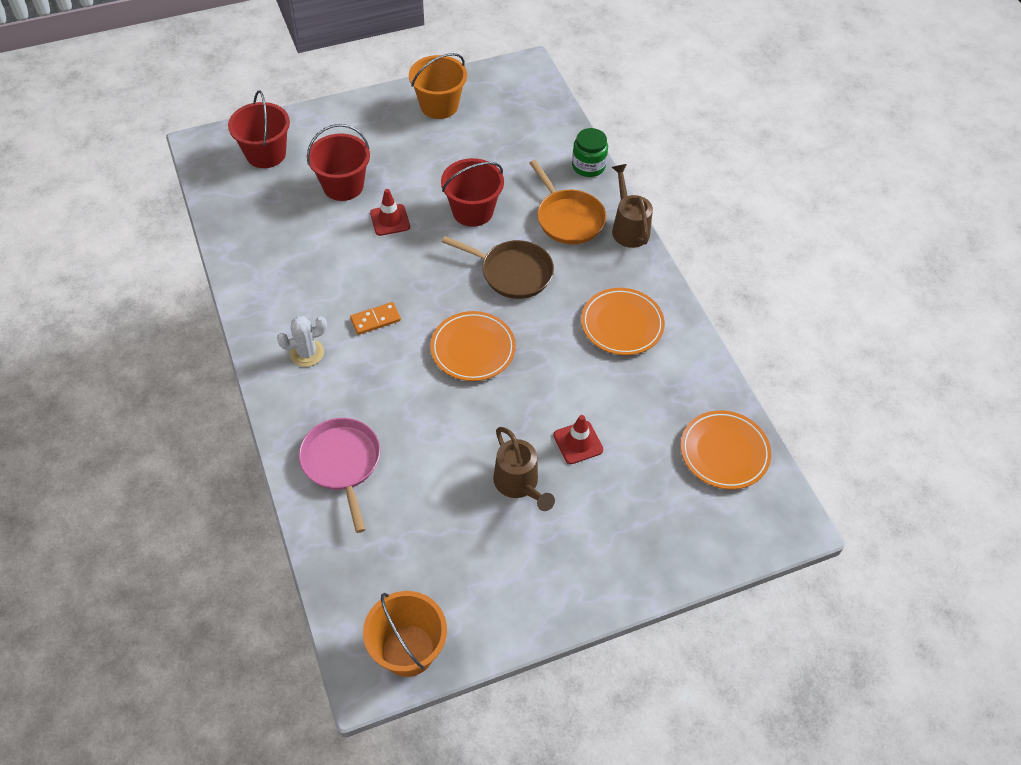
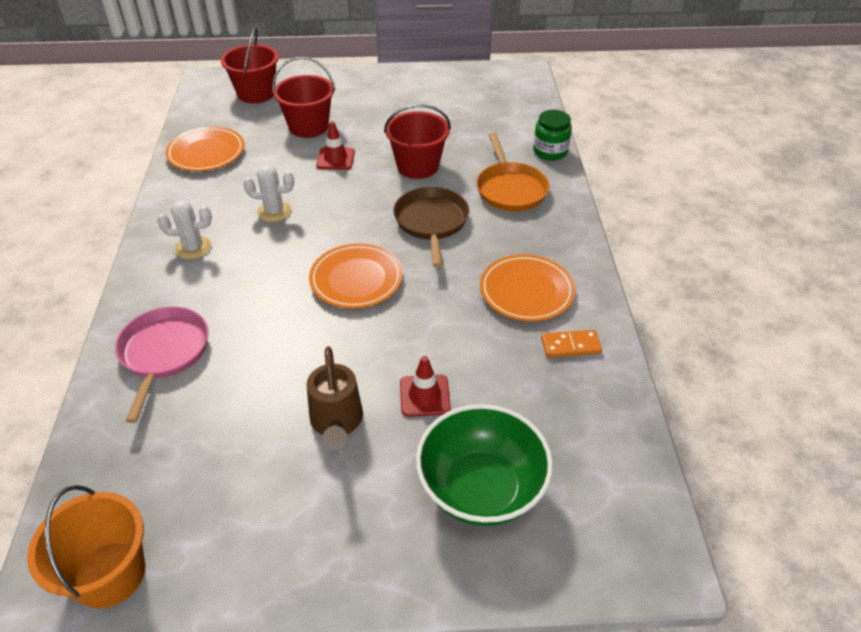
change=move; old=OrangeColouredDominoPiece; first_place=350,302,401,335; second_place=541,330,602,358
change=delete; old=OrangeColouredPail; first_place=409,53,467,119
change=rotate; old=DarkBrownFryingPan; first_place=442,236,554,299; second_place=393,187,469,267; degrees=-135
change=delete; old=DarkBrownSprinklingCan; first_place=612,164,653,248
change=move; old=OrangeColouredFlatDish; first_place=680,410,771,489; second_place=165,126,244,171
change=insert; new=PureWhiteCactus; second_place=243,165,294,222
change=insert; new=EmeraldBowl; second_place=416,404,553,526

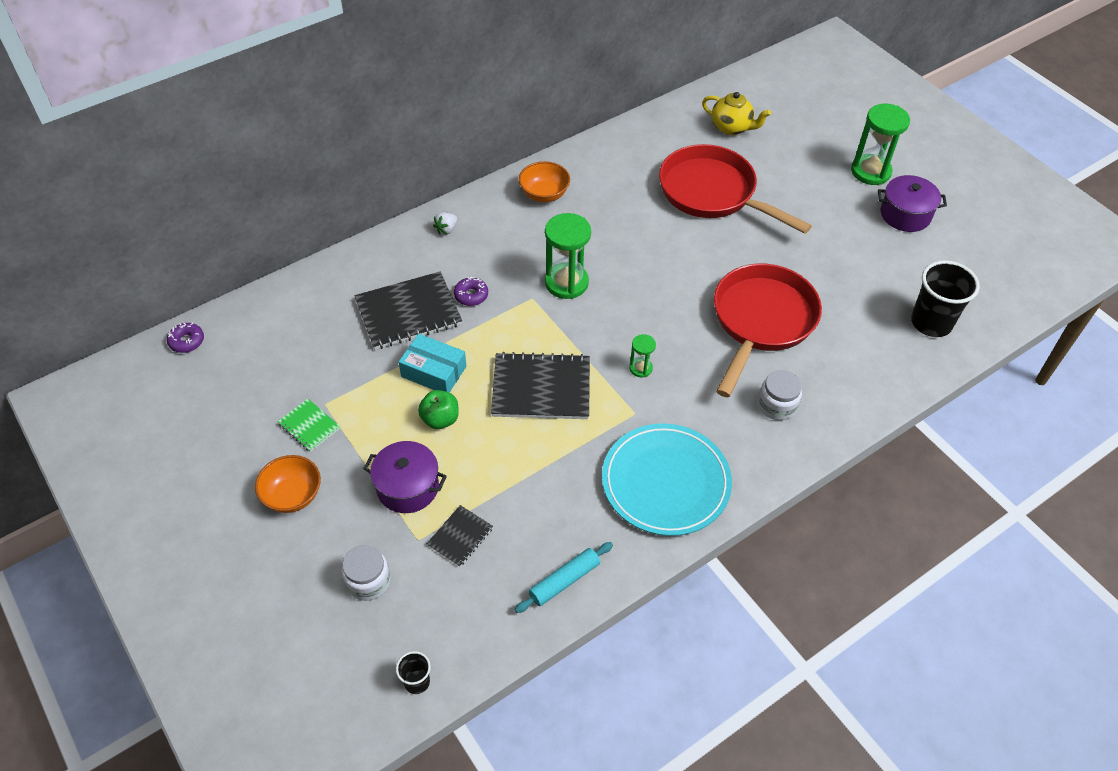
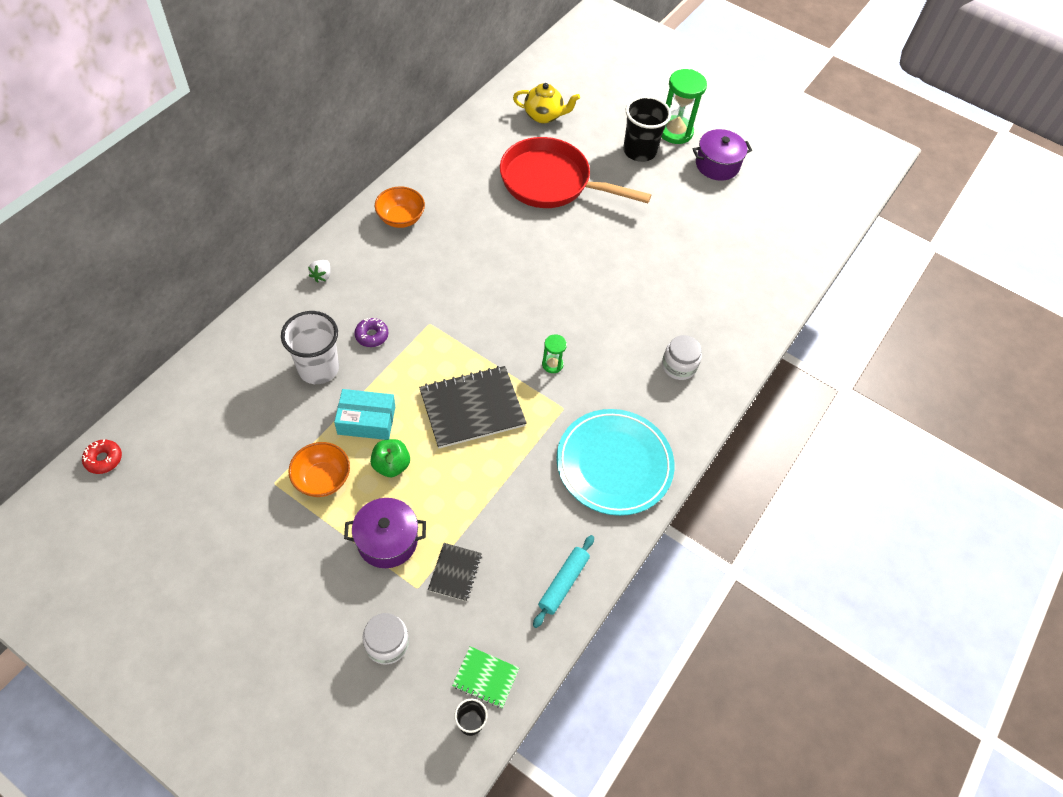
change=recolor; old=VioletDoughnut; new=ScarletDoughnut; first_place=167,323,204,353; second_place=82,439,122,474
change=move; old=OrangeColouredBowl; first_place=255,455,321,513; second_place=288,442,350,497
change=move; old=EmeraldNotepad; first_place=278,399,340,452; second_place=452,646,519,708
change=replace; old=BlackNotepad; new=PureWhiteTumbler; first_place=354,271,462,350; second_place=281,311,339,384
change=delete; old=EmeraldSandglass; first_place=545,213,591,299
change=delete; old=ScarletFryingPan; first_place=714,263,822,398
change=move; old=BlackTumbler; first_place=911,260,980,337; second_place=623,96,671,162

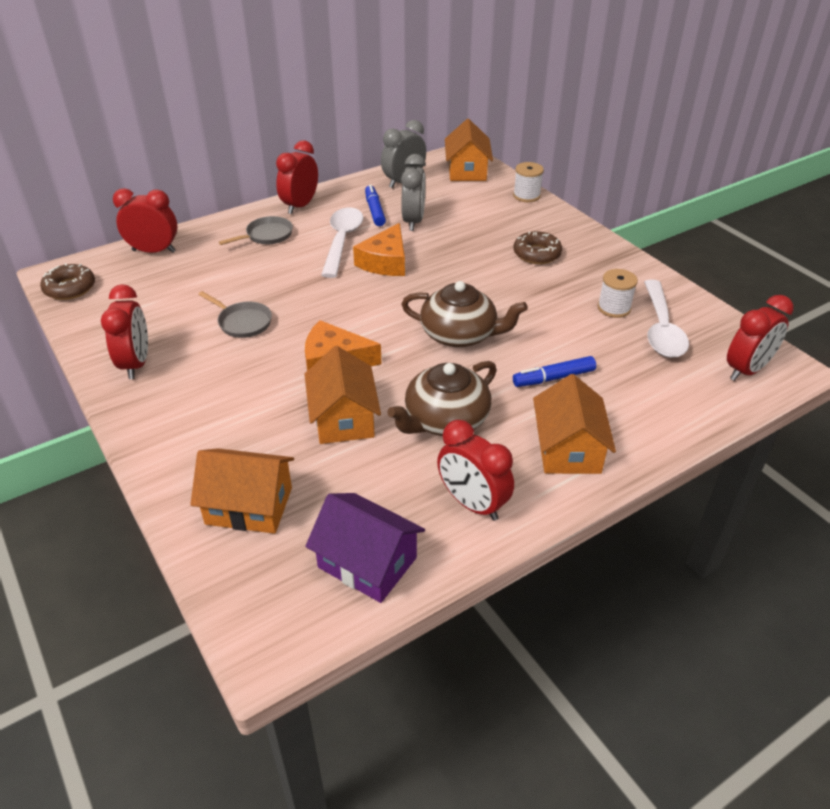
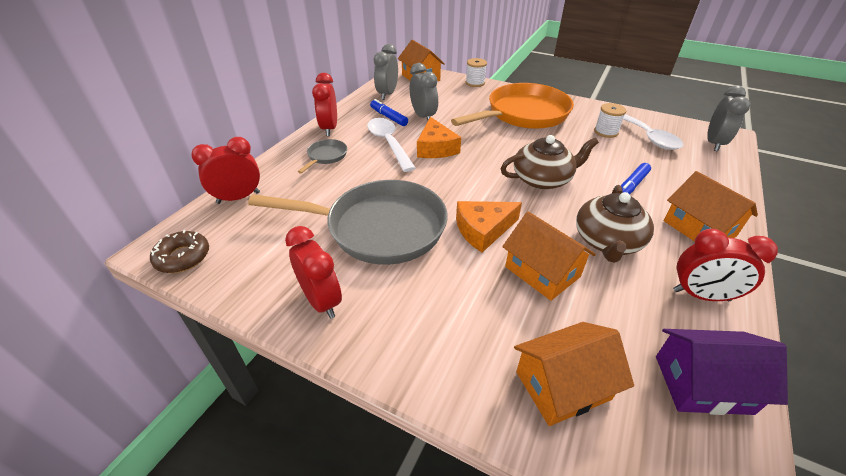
change=resize; old=GrayFryingPan; first_place=198,291,272,338; second_place=248,180,448,265; factor=2.37
change=replace; old=DarkBrownDoughnut; new=OrangeColouredFryingPan; first_place=513,231,562,264; second_place=451,83,574,129
change=recolor; old=ScarletClock; new=GrayClock; first_place=727,295,794,381; second_place=707,85,750,151

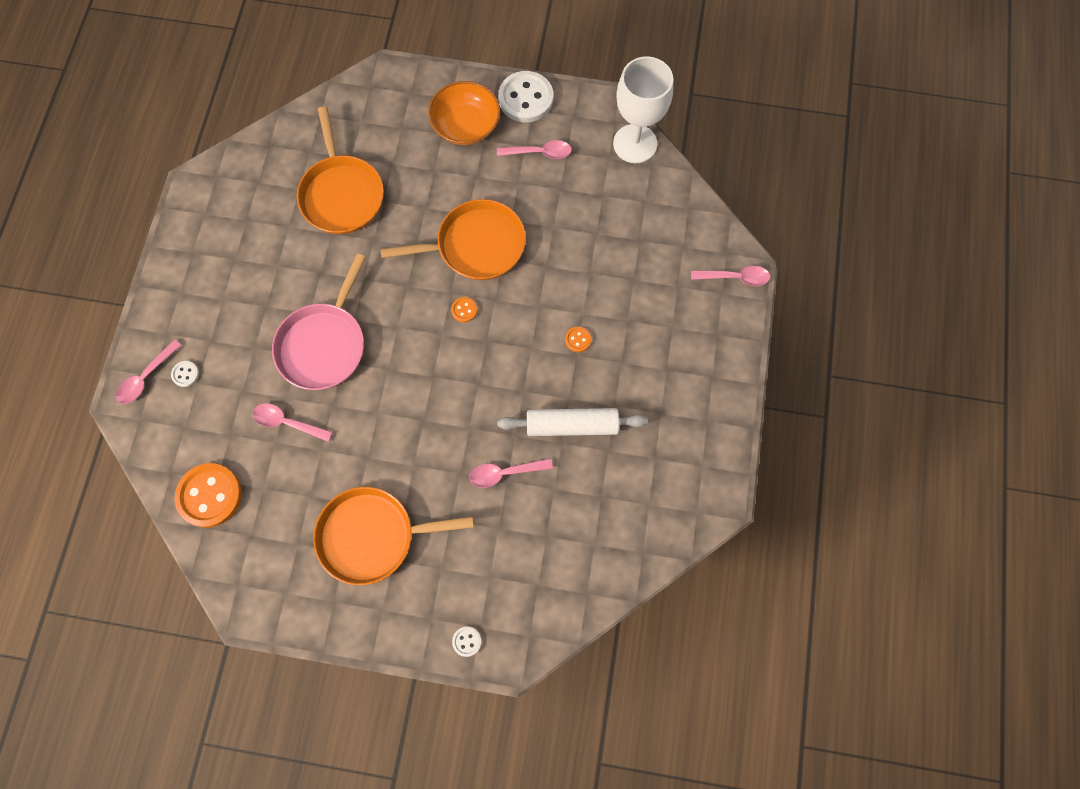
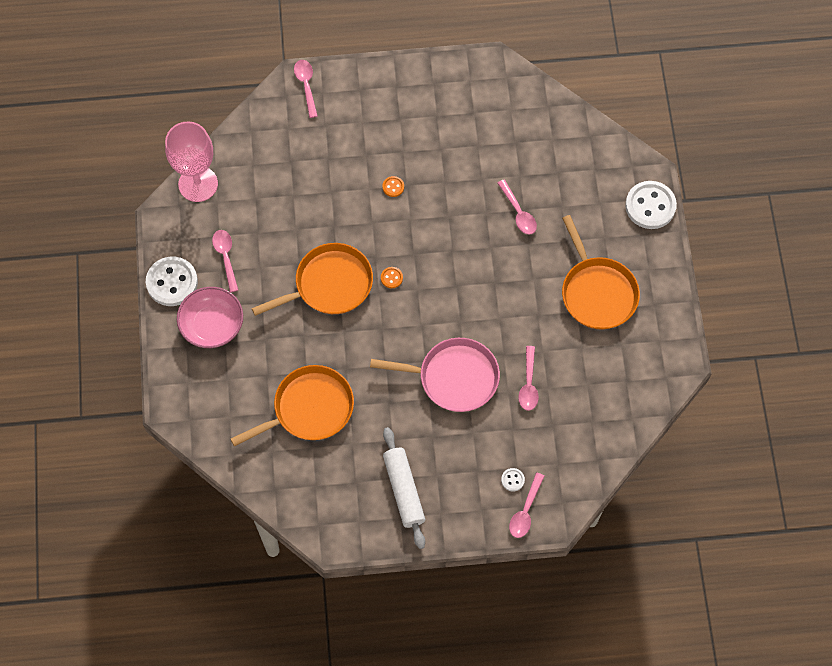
change=rotate; old=PinkSpoon; first_place=116,340,182,404; second_place=509,473,544,538; degrees=90
change=delete; old=OrangeColouredSewingButton; first_place=175,463,242,528
change=rotate; old=OrangeColouredFryingPan; first_place=380,199,526,280; second_place=252,243,373,316; degrees=90
change=recolor; old=OrangeColouredBowl; new=PinkBowl; first_place=428,81,500,145; second_place=177,287,243,348
change=resize; old=PureWhiteSewingButton; first_place=452,627,481,657; second_place=625,181,677,229; factor=2.29
change=move; old=PureWhiteRollingPin; first_place=497,408,648,436; second_place=383,427,425,549
change=recolor; old=PureWhiteGoblet; new=PinkGoblet; first_place=613,56,673,163; second_place=165,121,218,202

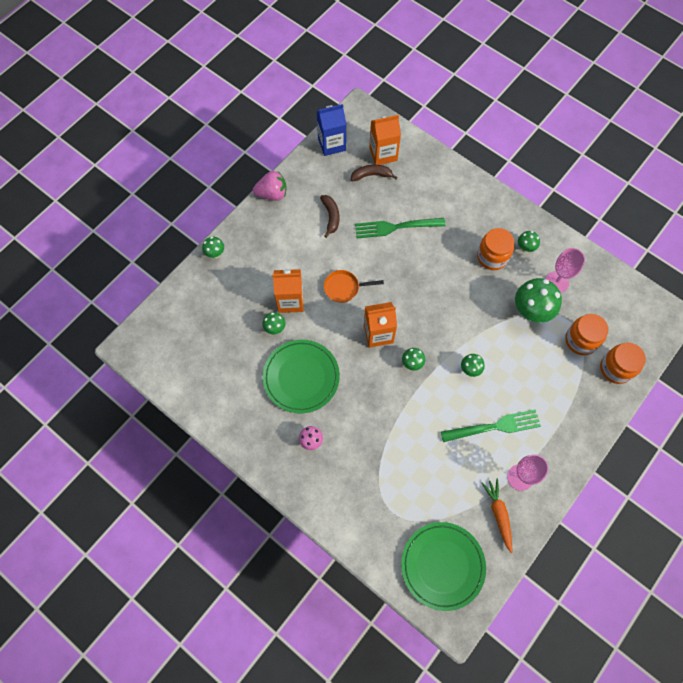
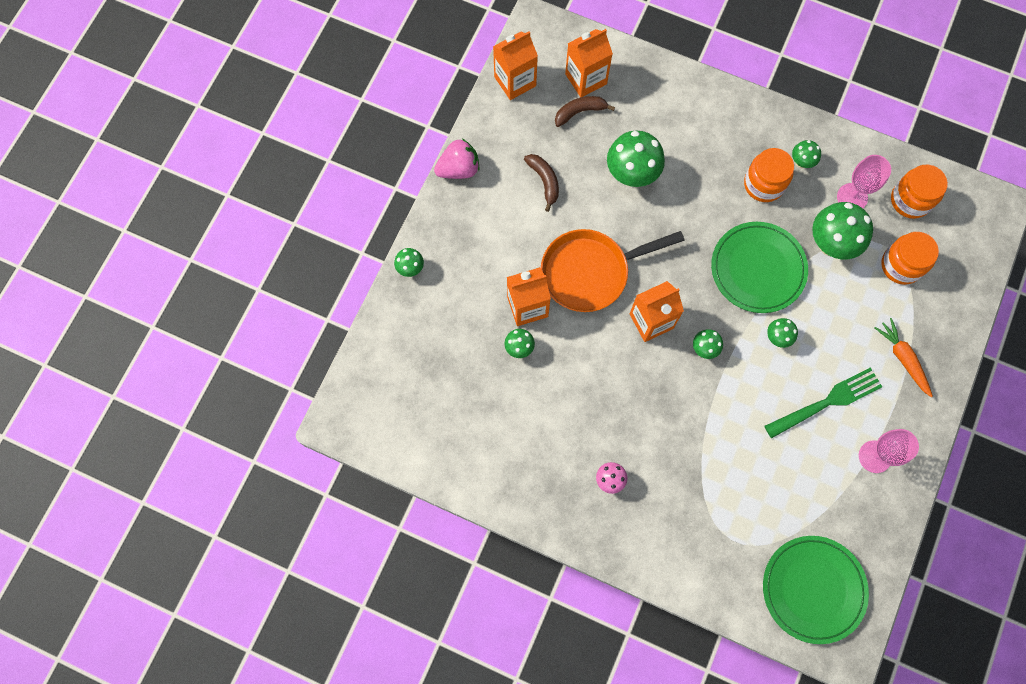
change=move; old=EmeraldFlatDish; first_place=263,340,340,413; second_place=711,222,808,313
change=recolor; old=CobaltMilkCarton; new=OrangeColouredMilkCarton; first_place=317,104,347,156; second_place=493,31,538,100
change=resize; old=OrangeColouredFryingPan; first_place=324,270,384,303; second_place=541,229,685,312; factor=1.87
change=replace; old=EmeraldTableFork; new=EmeraldFungus; first_place=355,218,446,238; second_place=607,130,665,187
change=move; old=OrangeColouredCarrot; first_place=481,479,513,553; second_place=874,318,933,397
change=move; old=OrangeColouredJar; first_place=600,342,646,384; second_place=891,165,948,219

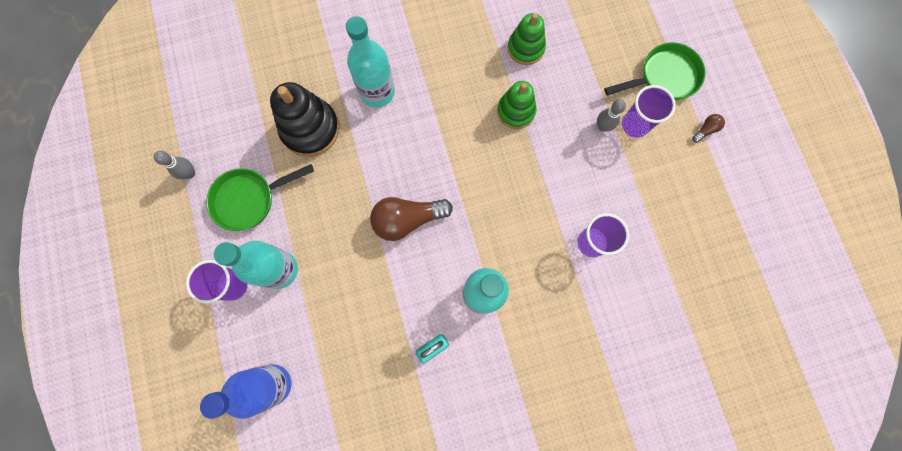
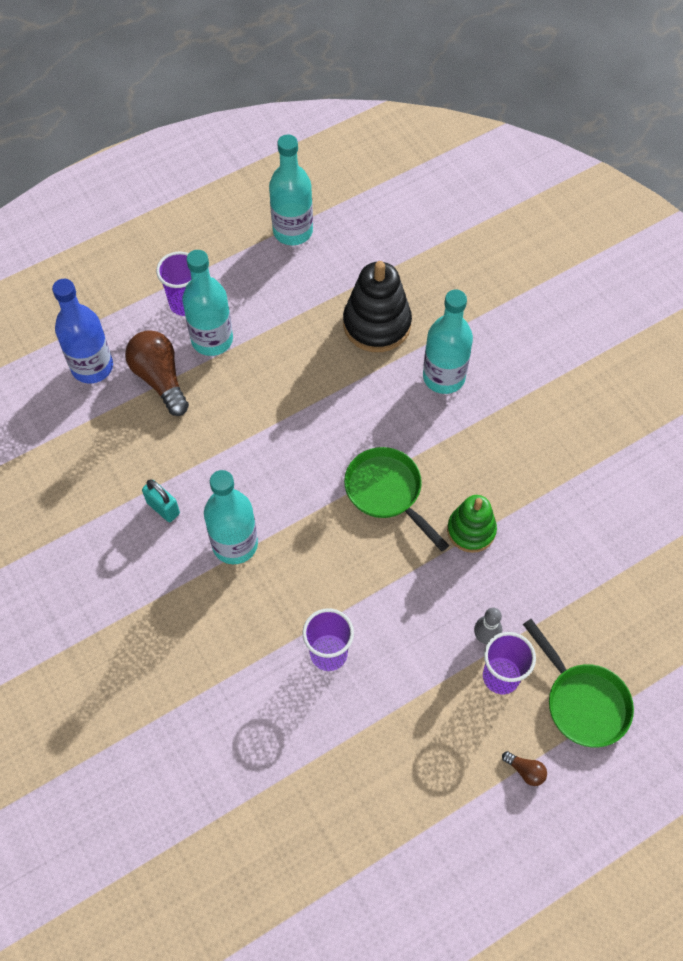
change=replace; old=GrayTenpin; new=TurquoiseBottle; first_place=154,151,195,180; second_place=269,134,313,245
change=move; old=EmeraldFryingPan; first_place=206,164,314,231; second_place=344,447,449,551
change=move; old=DarkBrownLightBulb; first_place=370,197,453,241; second_place=125,330,189,416
change=delete; old=EmeraldStackingRings; first_place=508,13,546,65

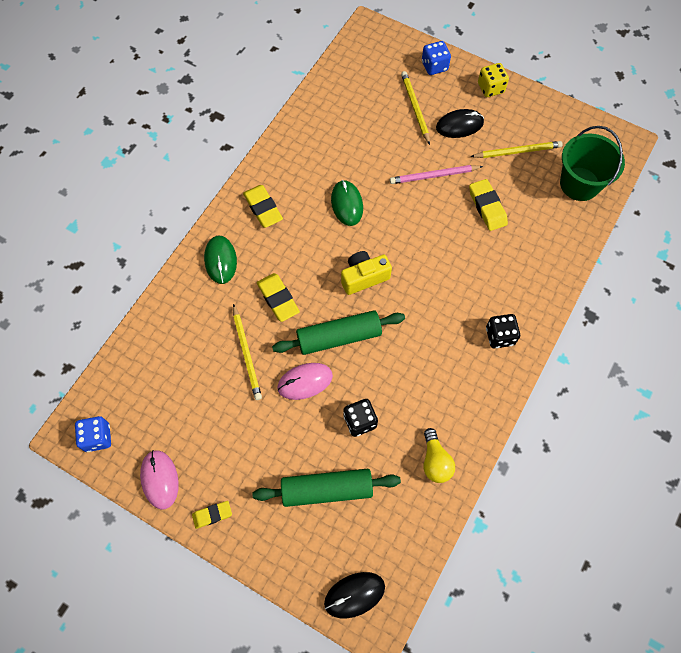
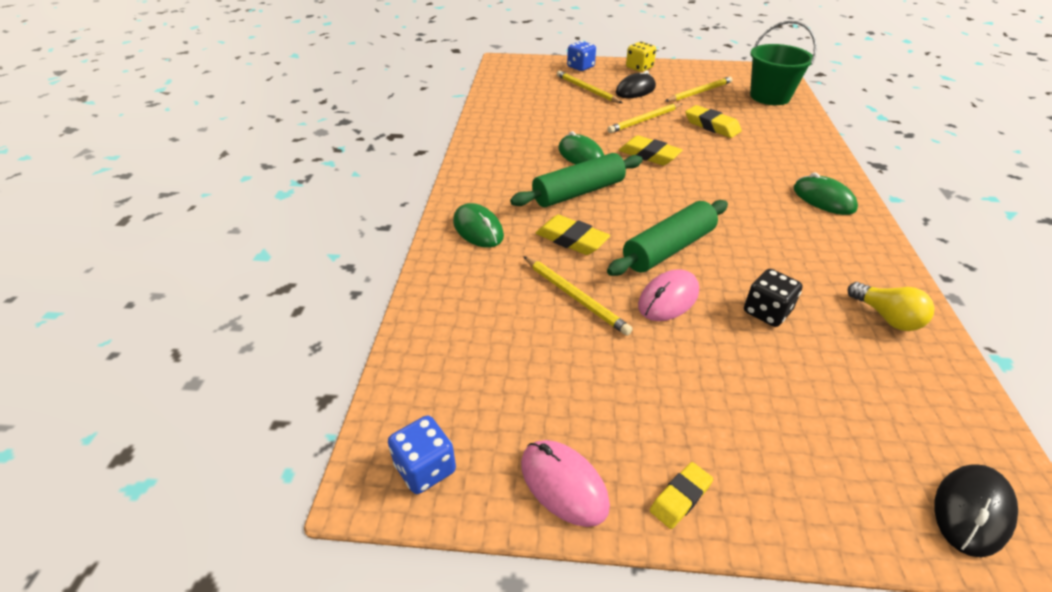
change=move; old=GoldenPencilEraser; first_place=243,185,283,228; second_place=619,135,683,165
change=move; old=EmeraldRollingPin; first_place=252,469,401,507; second_place=510,153,643,207
change=delete; old=GoldenPhotoCamera; first_place=341,251,392,295
change=recolor; old=PinkLeadPencil; new=GoldenLeadPencil; first_place=390,165,483,184; second_place=607,103,682,133
change=replace; old=BlackGameDie; new=EmeraldMouse; first_place=486,314,520,348; second_place=794,172,858,215

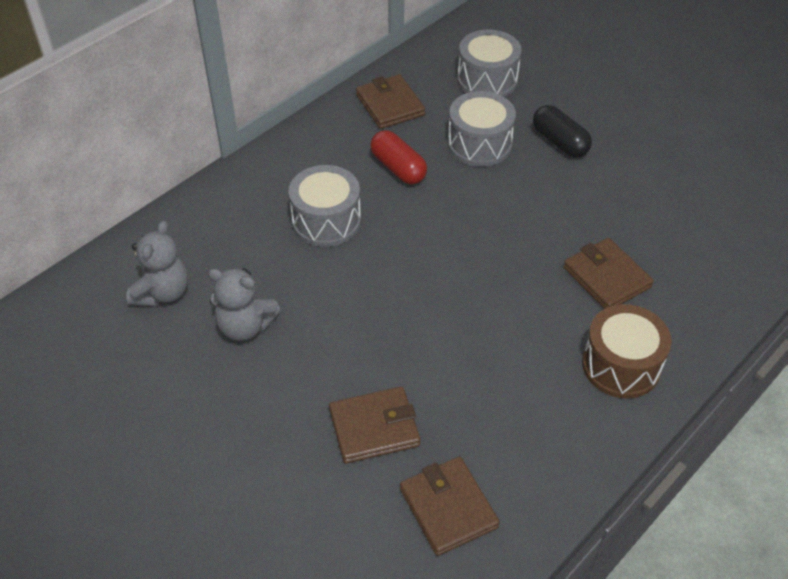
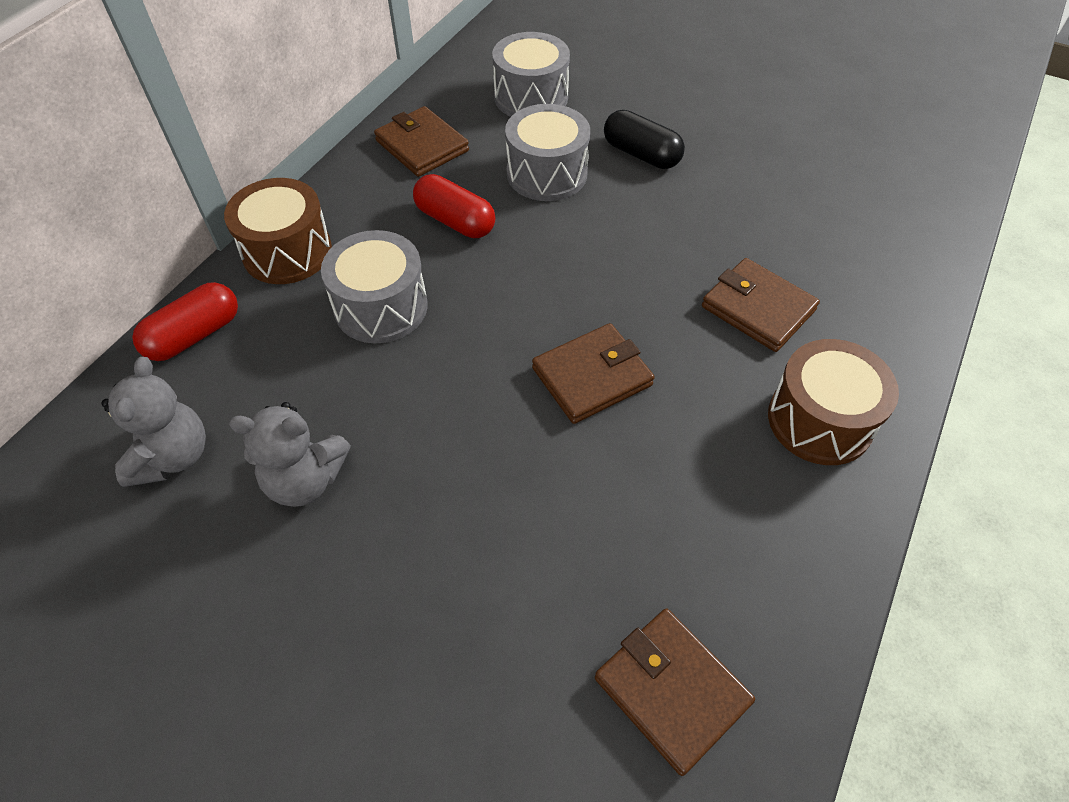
change=move; old=DarkBrownWallet; first_place=329,387,420,464; second_place=532,323,655,424
change=insert; new=ScarletPillShape; second_place=132,282,238,361
change=insert; new=DarkBrownToyDrum; second_place=224,178,332,284

